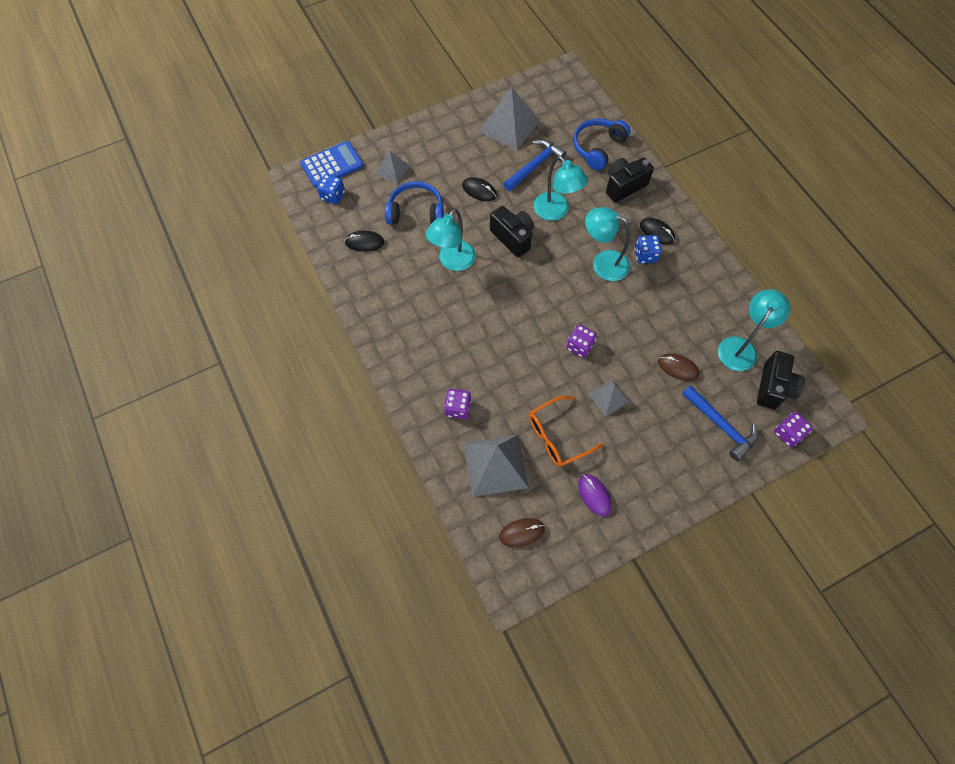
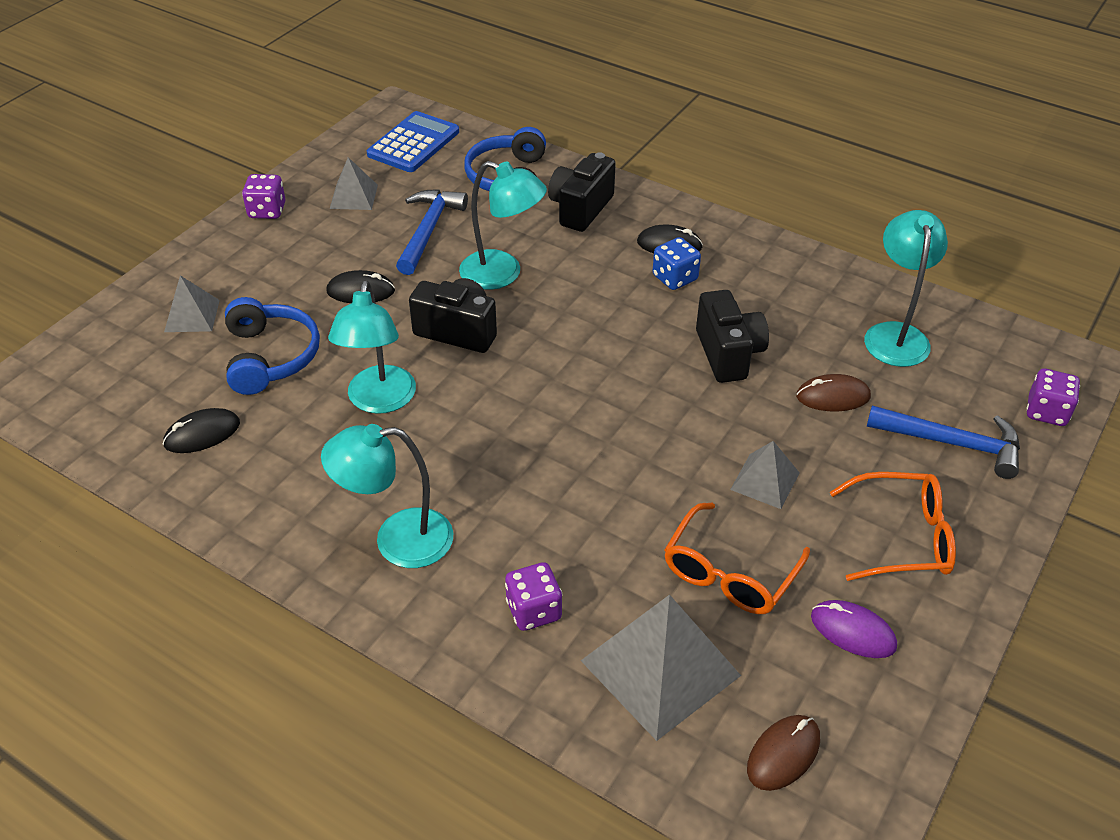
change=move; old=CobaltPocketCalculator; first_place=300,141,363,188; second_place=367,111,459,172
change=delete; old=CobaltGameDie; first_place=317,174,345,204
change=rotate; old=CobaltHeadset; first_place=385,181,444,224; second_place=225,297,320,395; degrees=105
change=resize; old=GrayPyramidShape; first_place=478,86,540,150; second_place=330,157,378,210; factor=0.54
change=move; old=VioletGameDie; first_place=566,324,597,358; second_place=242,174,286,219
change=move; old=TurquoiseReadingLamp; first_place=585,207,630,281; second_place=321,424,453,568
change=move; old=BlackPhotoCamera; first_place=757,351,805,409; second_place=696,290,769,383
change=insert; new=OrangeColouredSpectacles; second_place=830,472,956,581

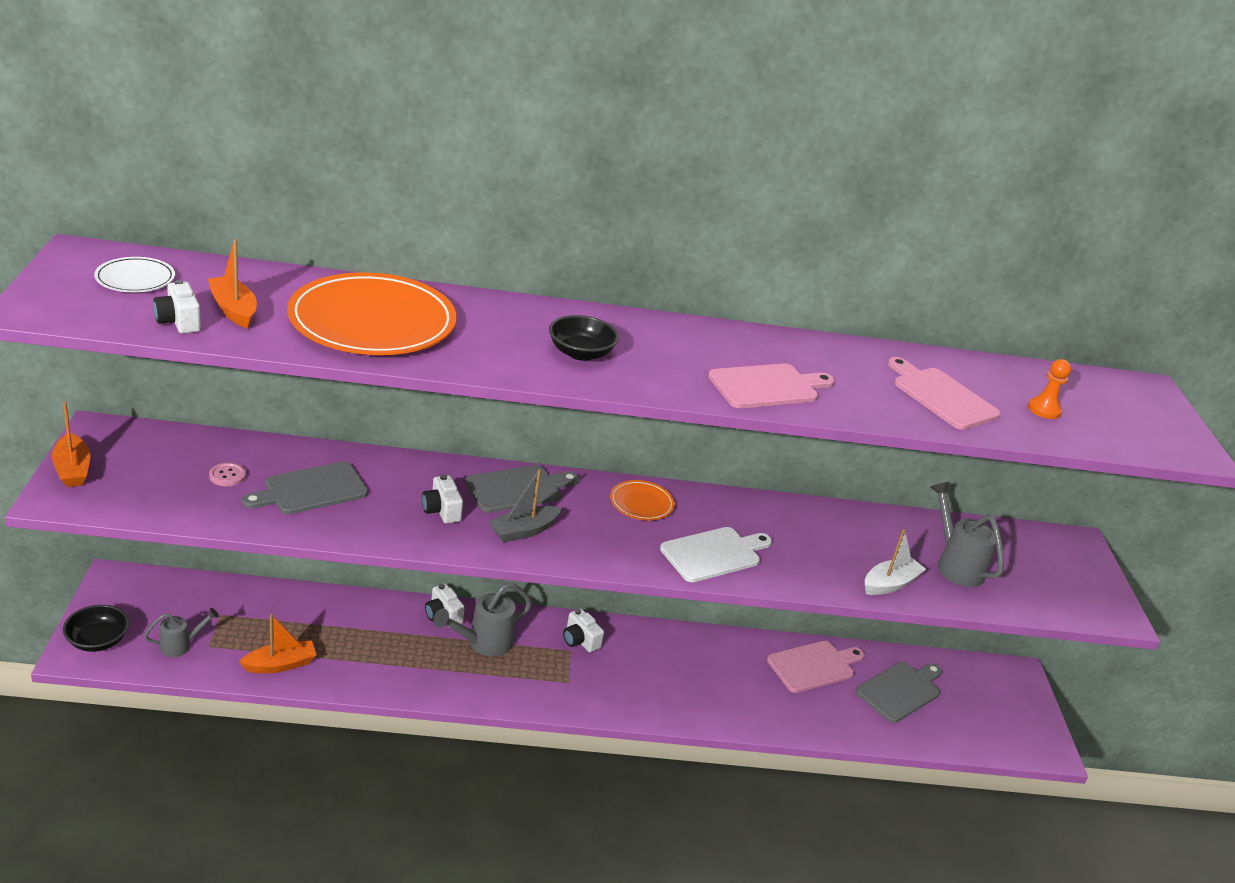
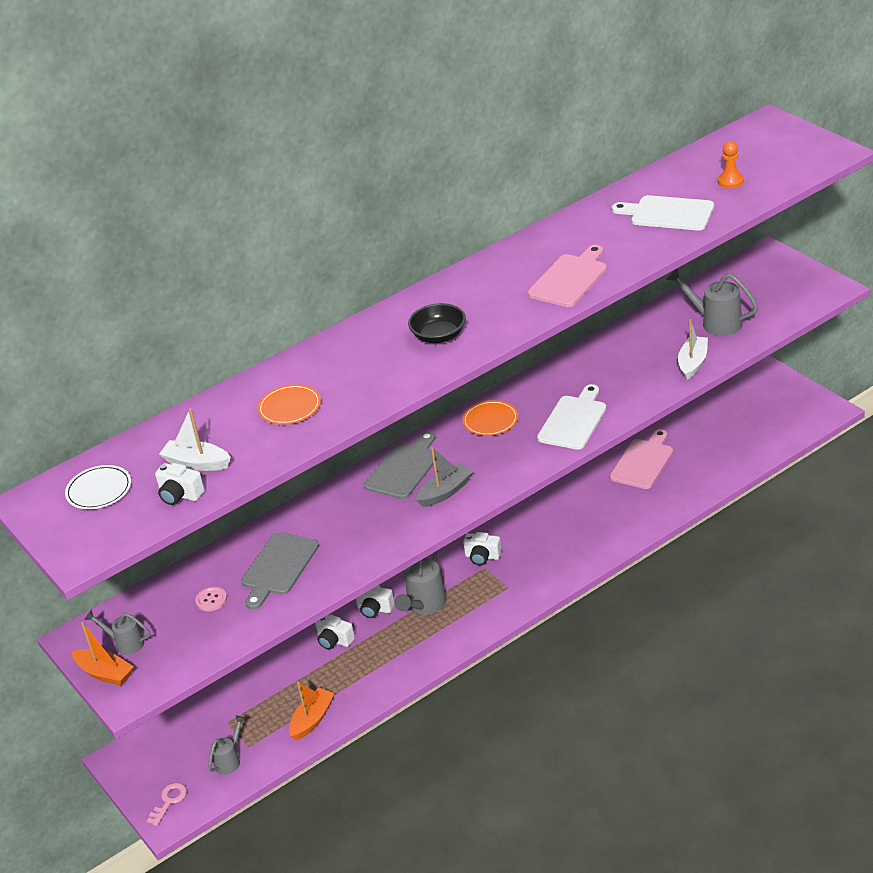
change=replace; old=BlackBowl; new=PinkLatchkey; first_place=63,605,129,652; second_place=147,783,187,826
change=recolor; old=OrangeColouredSailboat; new=PureWhiteSailboat; first_place=208,239,257,329; second_place=159,408,231,471
change=resize; old=OrangeColouredFlatDish; first_place=287,272,457,355; second_place=257,384,321,425; factor=0.46
change=move; old=PureWhitePhotoCamera; first_place=422,474,463,523; second_place=315,615,355,650
change=rotate; old=GraySailboat; first_place=489,469,562,543; second_place=416,447,473,507; degrees=-150
change=delete; old=GrayBreadBoard; first_place=856,662,942,723
change=recolor; old=PinkBreadBoard; new=PureWhiteBreadBoard; first_place=888,357,1001,430; second_place=612,195,714,231
change=insert; new=GraySprinklingCan; second_place=85,610,150,655

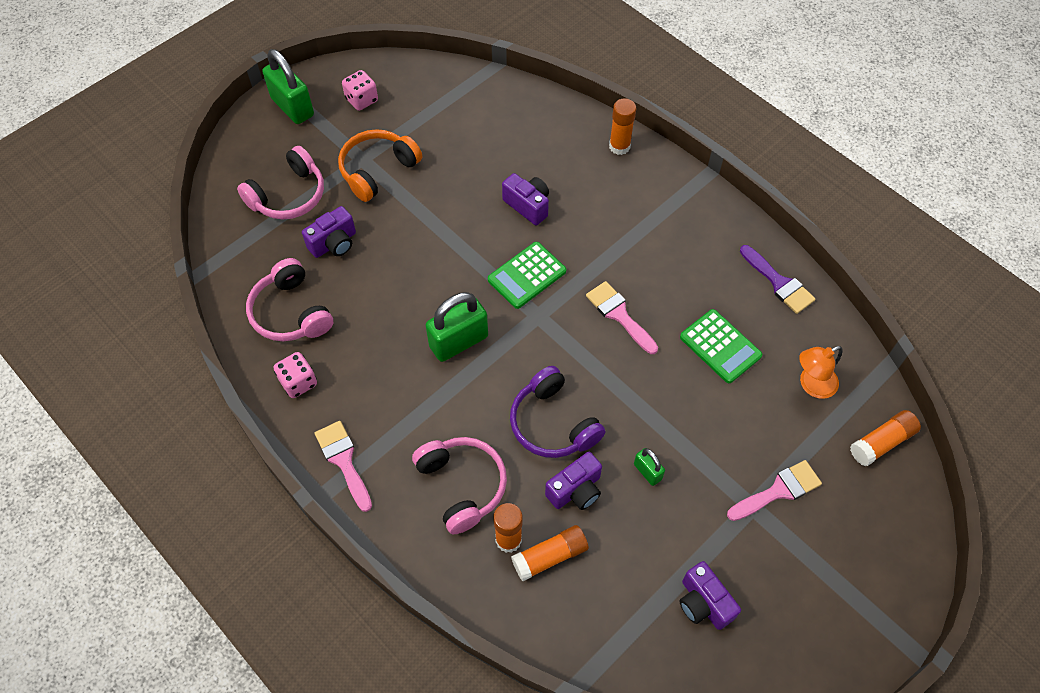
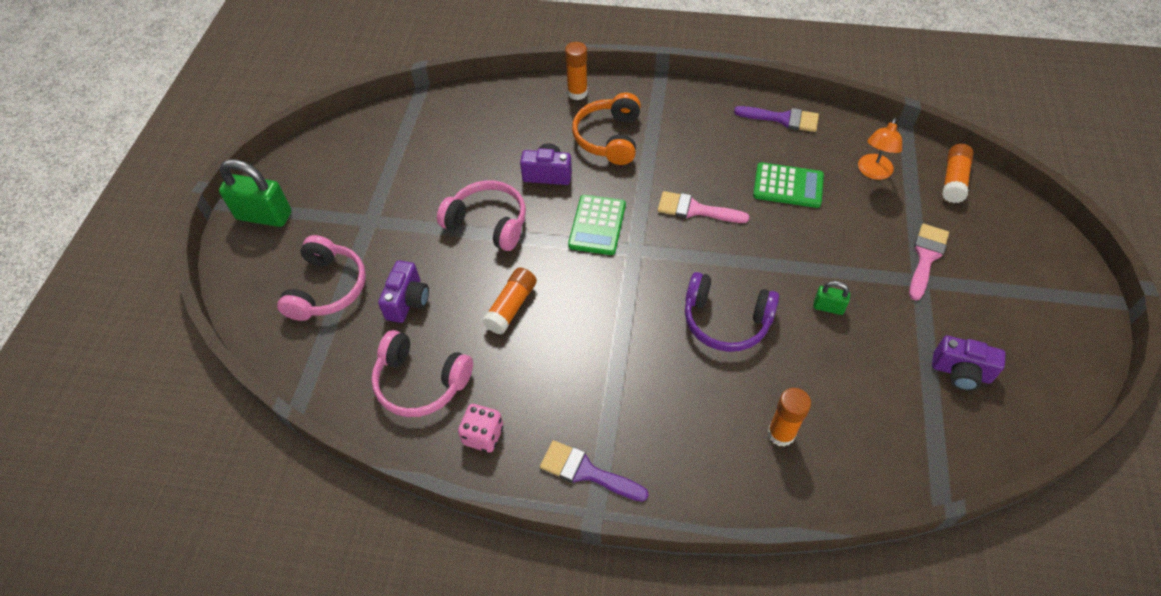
change=recolor; old=PinkBrush; new=VioletBrush; first_place=315,421,372,512; second_place=540,440,649,502
change=move; old=OrangeColouredHeadset; first_place=338,129,422,202; second_place=572,93,641,165
change=delete; old=PinkGameDie; first_place=342,70,378,111
change=move; old=PinkHeadset; first_place=412,437,507,534; second_place=437,180,526,251
change=delete; old=EmeraldPadlock; first_place=426,292,488,362
change=move; old=OrangeColouredGlueStick; first_place=511,525,589,581; second_place=482,268,537,334
change=delete; old=VioletPhotoCamera; first_place=545,452,602,510

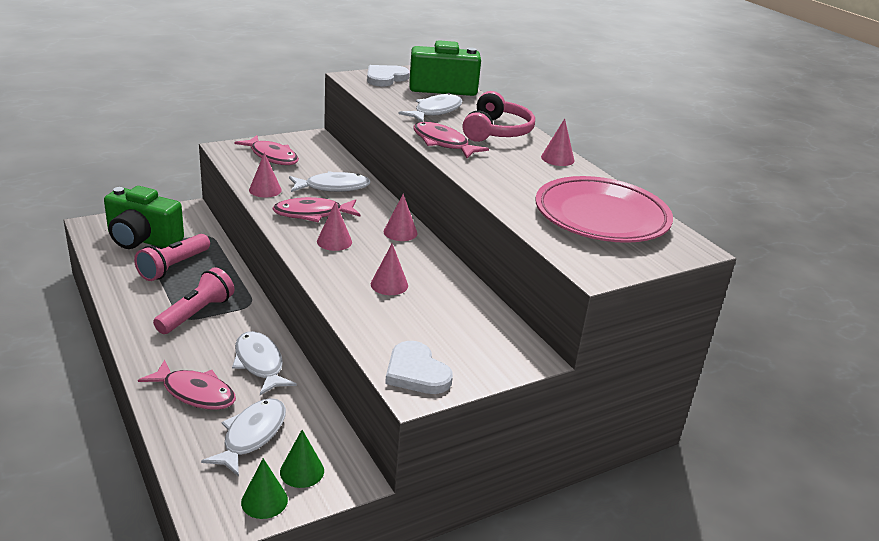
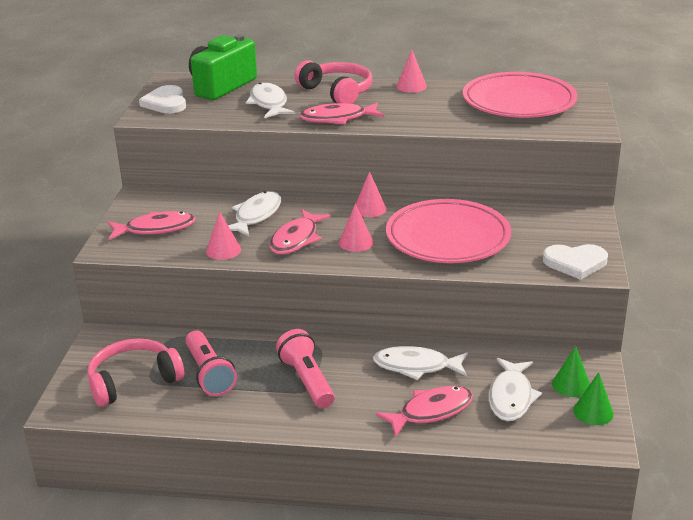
change=replace; old=EmeraldPhotoCamera; new=PinkHeadset; first_place=104,186,184,249; second_place=87,339,184,407
change=rotate; old=PureWhiteToyFish; first_place=201,398,286,477; second_place=489,358,542,421; degrees=-135
change=replace; old=PinkConeShape; new=PinkFlatDish; first_place=371,244,408,295; second_place=386,199,511,263

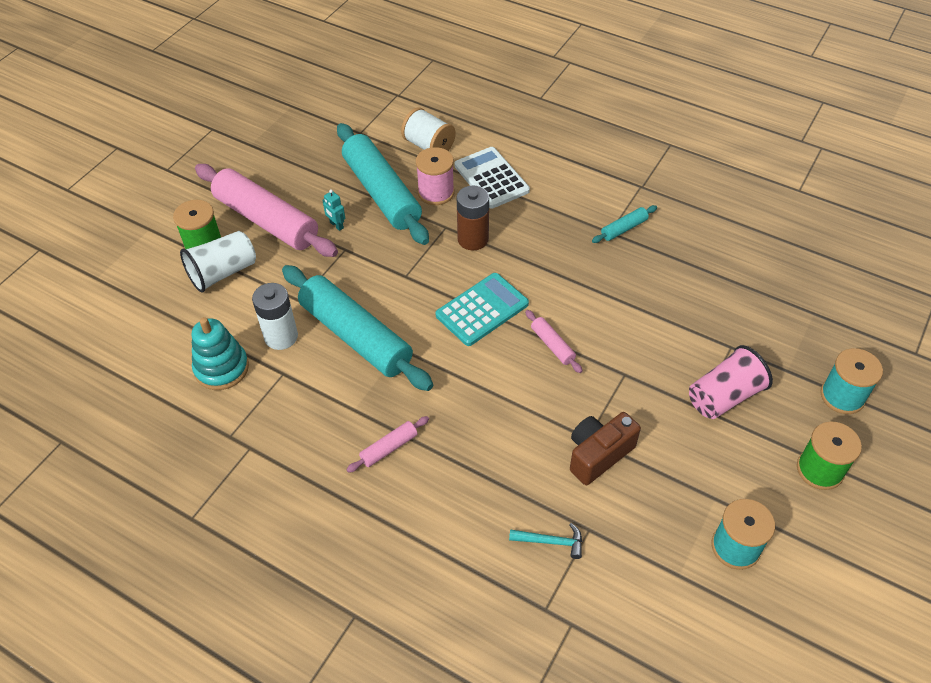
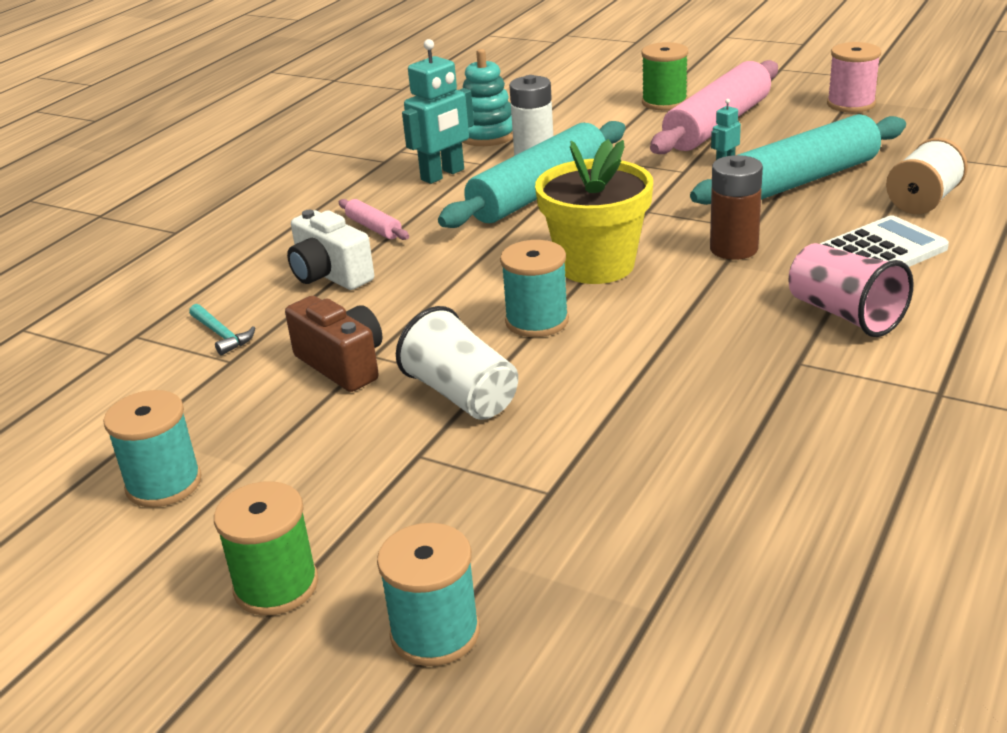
change=move; old=PureWhiteTumbler; first_place=180,231,256,293; second_place=396,306,518,420
change=move; old=PinkBobbin; first_place=416,147,454,205; second_place=827,42,881,112
change=replace; old=TurquoisePocketCalculator; new=GoldenPottedPlant; first_place=435,273,529,346; second_place=535,139,653,284
change=rotate; old=TurquoiseClawHammer; first_place=509,523,582,559; second_place=189,304,255,355; degrees=-45
change=replace; old=PinkRollingPin; new=TurquoiseBobbin; first_place=525,310,582,373; second_place=500,240,569,337
change=delete; old=TurquoiseRollingPin; first_place=592,205,657,243
change=move; old=PinkTumbler; first_place=689,345,773,419; second_place=789,243,914,337
change=insert; new=PureWhitePhotoCamera; second_place=287,210,374,290
change=insert; new=TurquoiseToyRobot; second_place=402,39,474,184

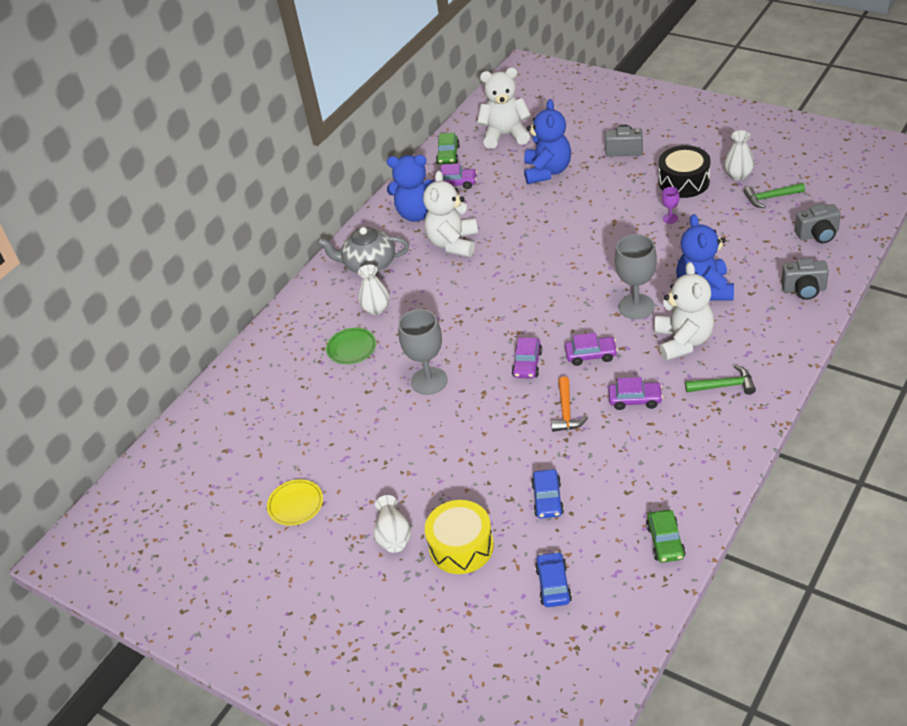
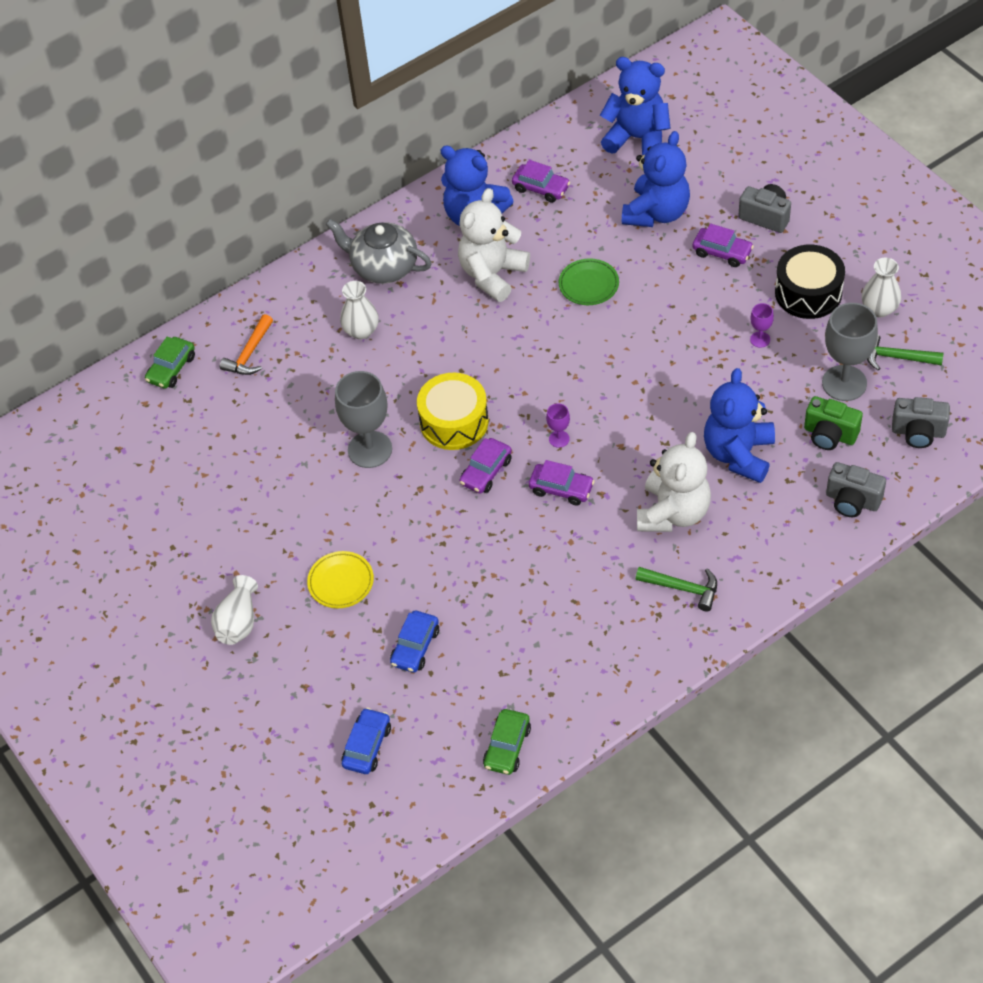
change=move; old=GoldenFlatDish; first_place=267,479,323,526; second_place=307,551,374,608
change=move; old=EmeraldFlatDish; first_place=326,328,376,364; second_place=559,258,619,305
change=move; old=GoldenToyDrum; first_place=425,500,494,574; second_place=417,373,489,450
change=move; old=EmeraldCar; first_place=436,133,460,164; second_place=145,336,195,389
change=recolor; old=PureWhiteTeddy; new=CobaltTeddy; first_place=477,68,531,149; second_place=600,57,671,155
change=move; old=OrangeColouredClawHammer; first_place=551,377,588,432; second_place=220,314,273,375
change=move; old=VioletCar; first_place=608,377,663,410; second_place=692,223,754,267
change=move; old=GrayGoblet; first_place=615,234,657,319; second_place=822,303,878,401
change=insert; new=VioletGoblet; second_place=546,403,570,448
change=insert; new=EmeraldPhotoCamera; second_place=804,396,863,450

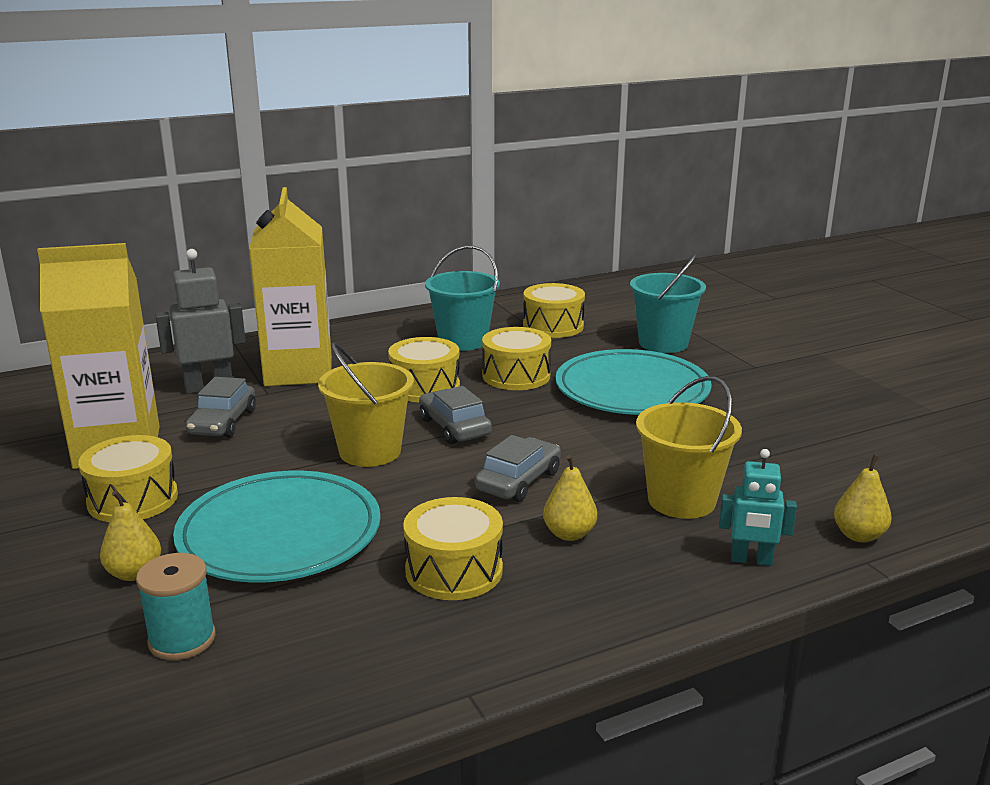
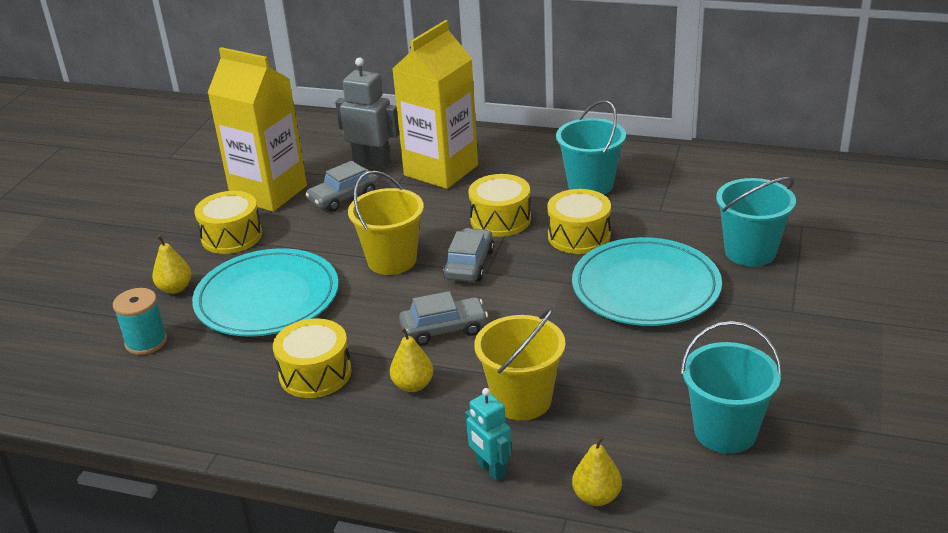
change=delete; old=GoldenToyDrum; first_place=523,283,585,338
change=insert; new=TurquoisePail; second_place=681,321,782,454

